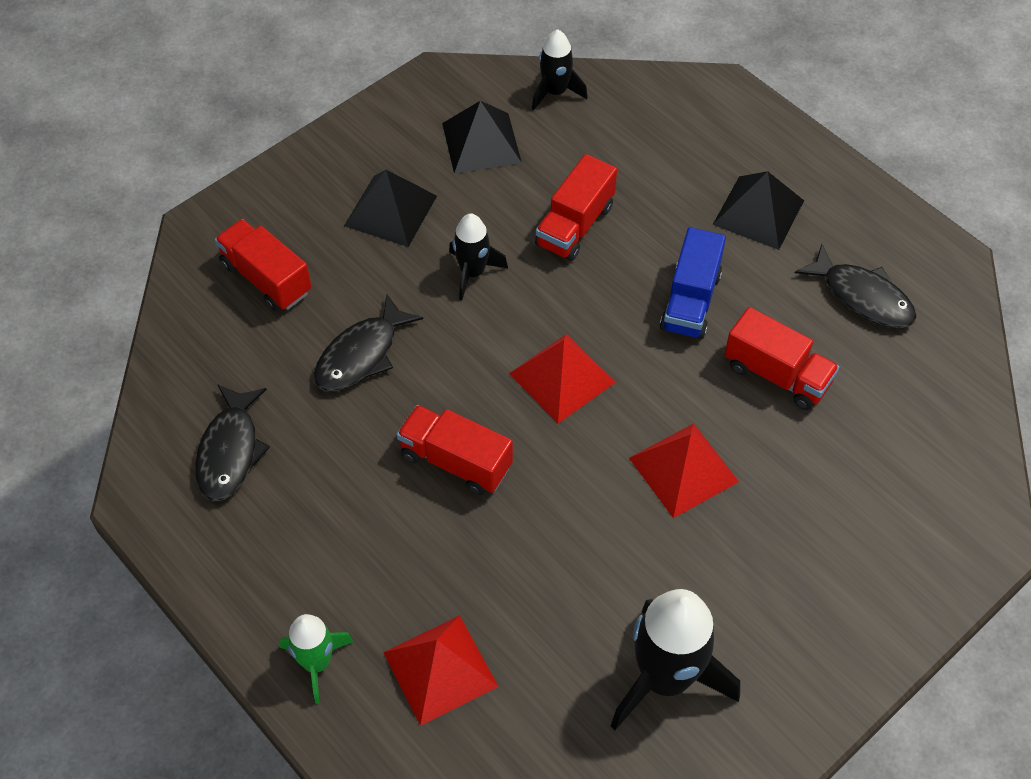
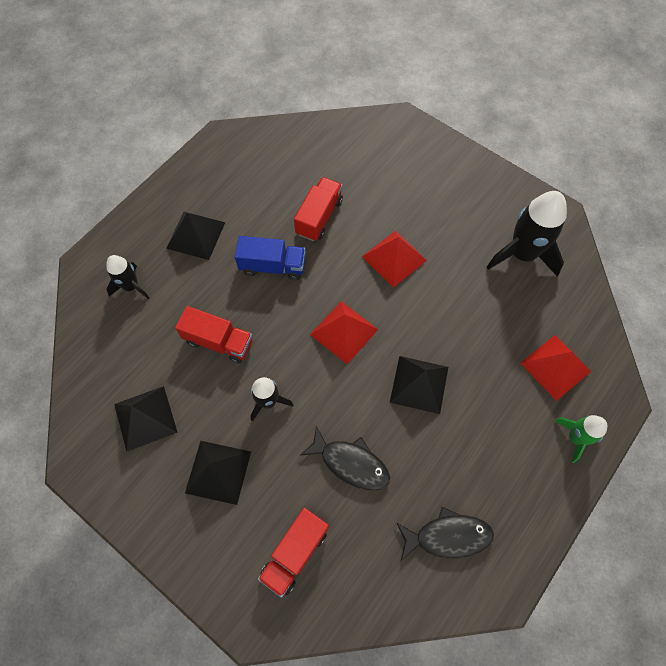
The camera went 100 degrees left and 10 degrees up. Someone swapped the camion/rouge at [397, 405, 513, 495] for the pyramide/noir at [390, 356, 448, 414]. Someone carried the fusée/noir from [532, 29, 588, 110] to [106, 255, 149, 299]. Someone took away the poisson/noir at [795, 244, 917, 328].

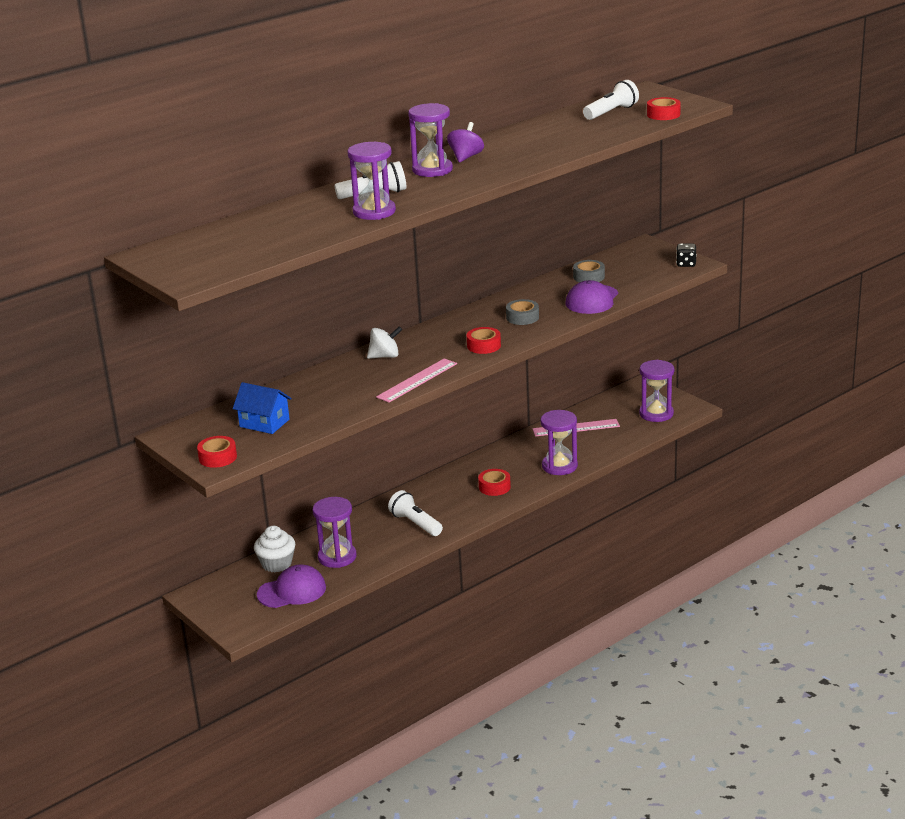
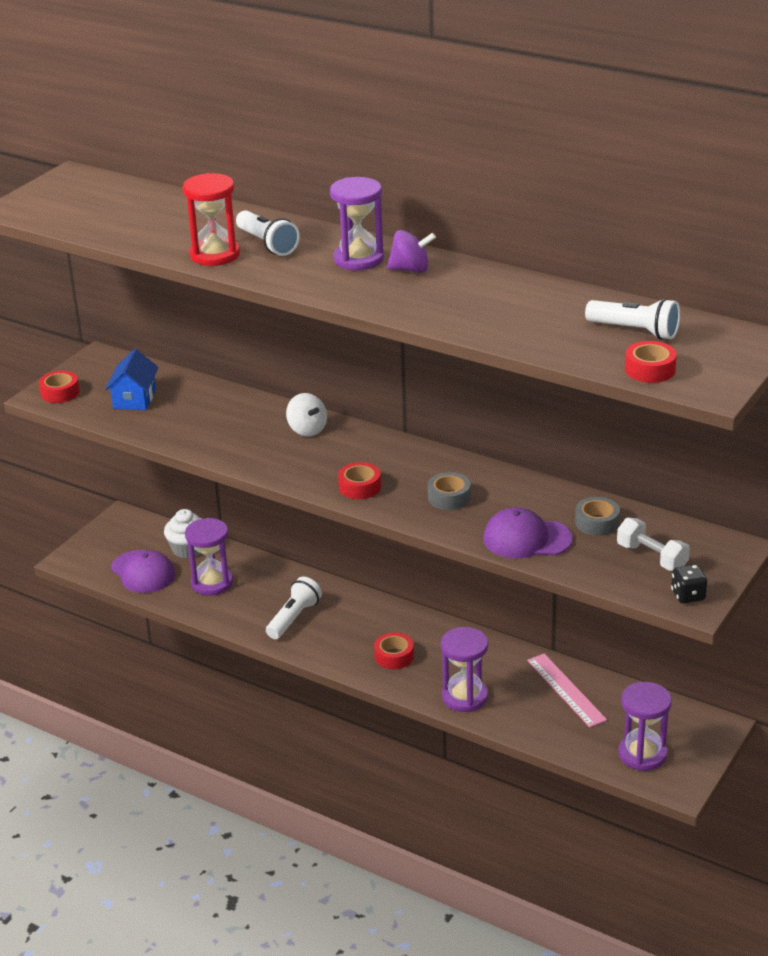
The camera went 70 degrees right and 5 degrees up. Someone repainted the sablier/violet at [347, 142, 396, 220], which became the sablier/rouge at [183, 173, 240, 266]. Someone took away the règle/rose at [376, 358, 457, 403]. Someone put down the haltère/blanc at [617, 518, 690, 571].

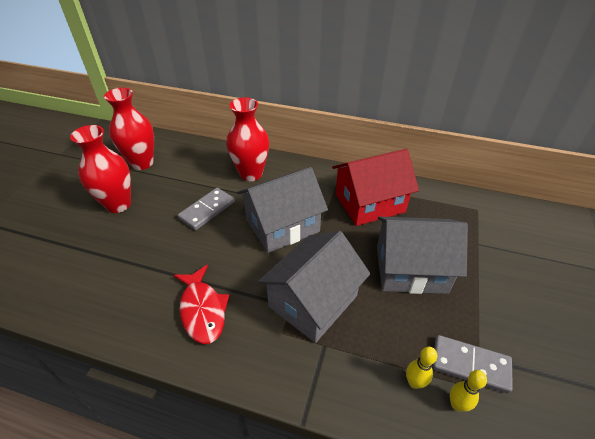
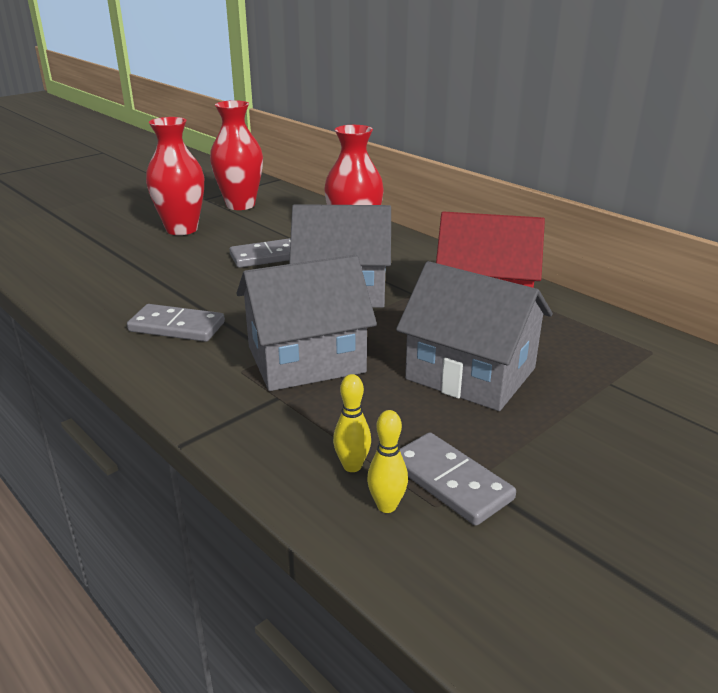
The camera went 30 degrees right and 15 degrees down. Someone swapped the poisson/rouge at [174, 265, 229, 344] for the domino/gris at [127, 304, 225, 342].

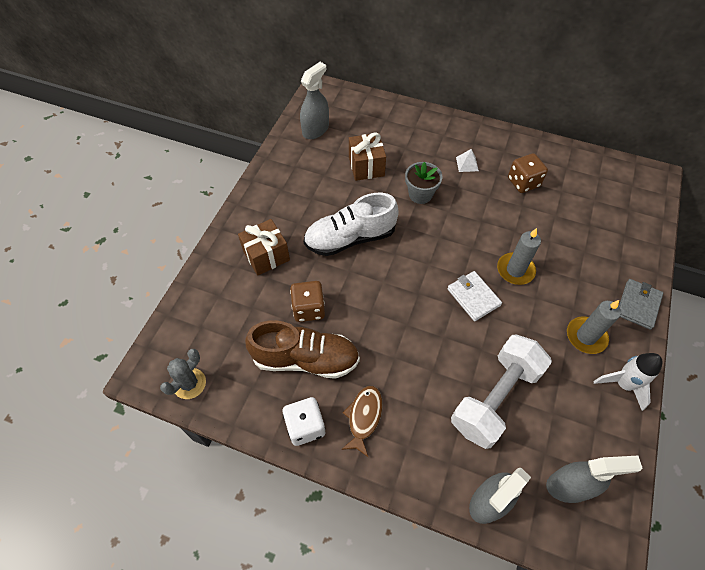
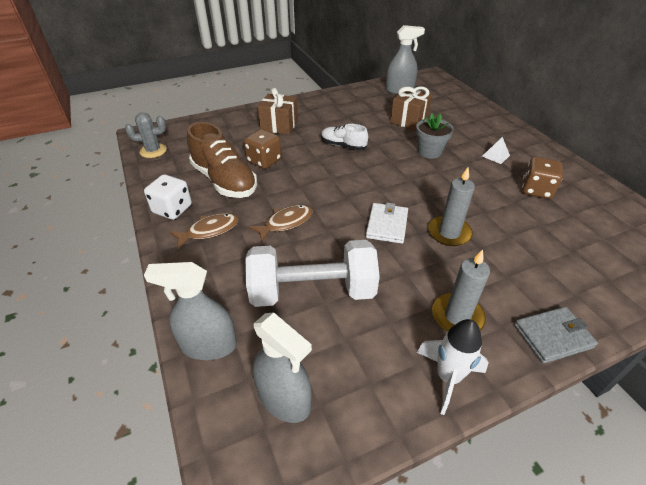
The camera went 45 degrees right and 15 degrees down. Someone scaled the chaussure/blanc at [304, 193, 399, 256] by 0.57. Someone put down the poisson/marron at [248, 205, 313, 242].

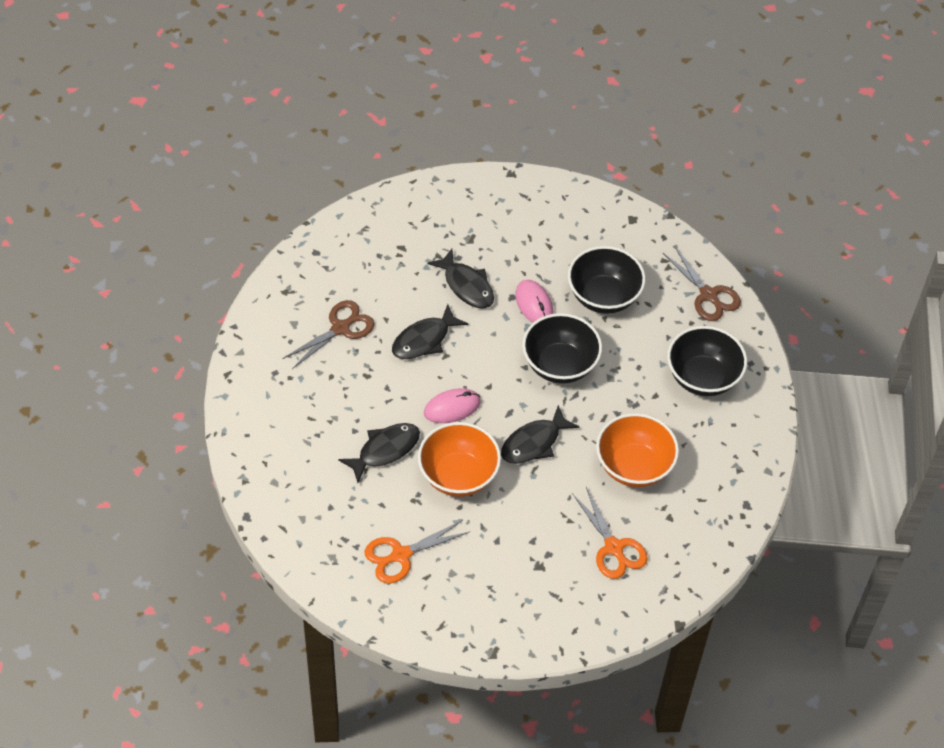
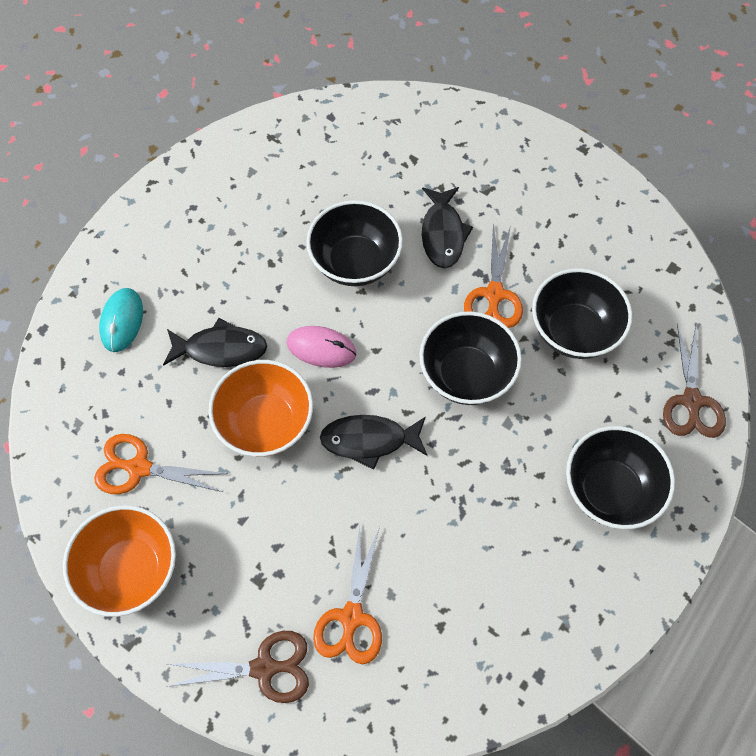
The camera went 40 degrees right and 10 degrees up. Someone carried the ciseaux/marron from [283, 300, 375, 369] to [166, 631, 309, 703]. Someone swapped the poisson/noir at [392, 304, 468, 359] for the bol/noir at [306, 200, 403, 286]. Someone swapped the souris/rose at [515, 280, 554, 323] for the ciseaux/orange at [464, 225, 523, 328]. Someone carried the bol/orange from [596, 413, 679, 487] to [63, 505, 176, 617]. Someone put down the souris/turquoise at [99, 288, 143, 352].

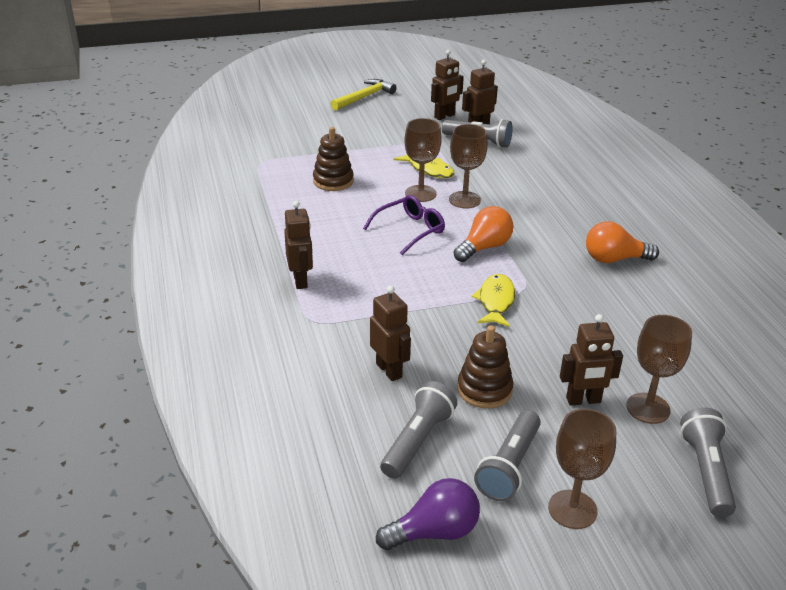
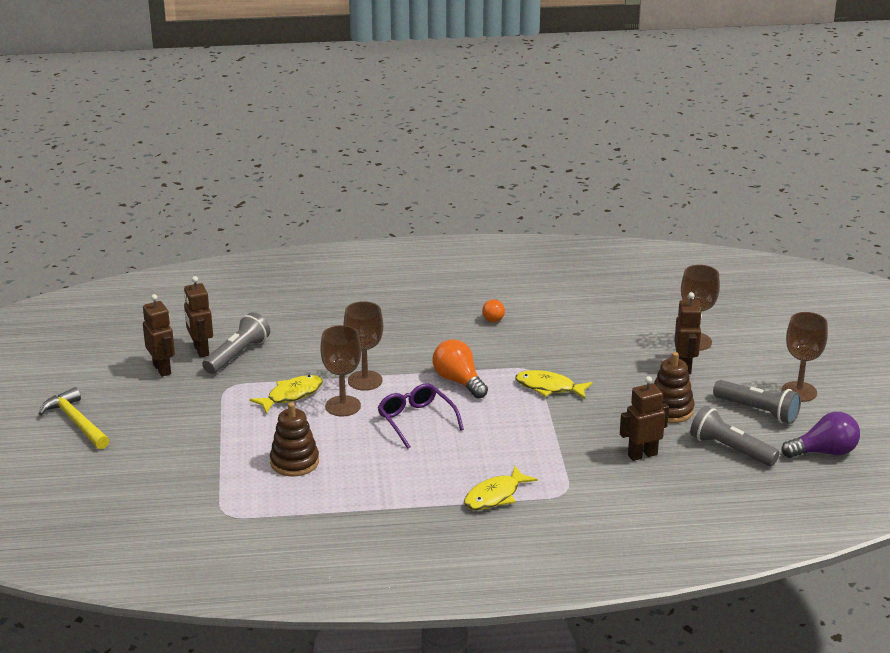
The camera went 80 degrees left and 5 degrees down. Someone swapped the robot/marron at [284, 201, 313, 289] for the poisson/jaune at [464, 466, 538, 510]. Someone rotated the ampoule/violet at [376, 478, 480, 550] by 90 degrees clockwise. Someone scaled the ampoule/orange at [586, 221, 659, 263] by 0.59. Someone took away the lampe de poche/gris at [680, 408, 736, 517].

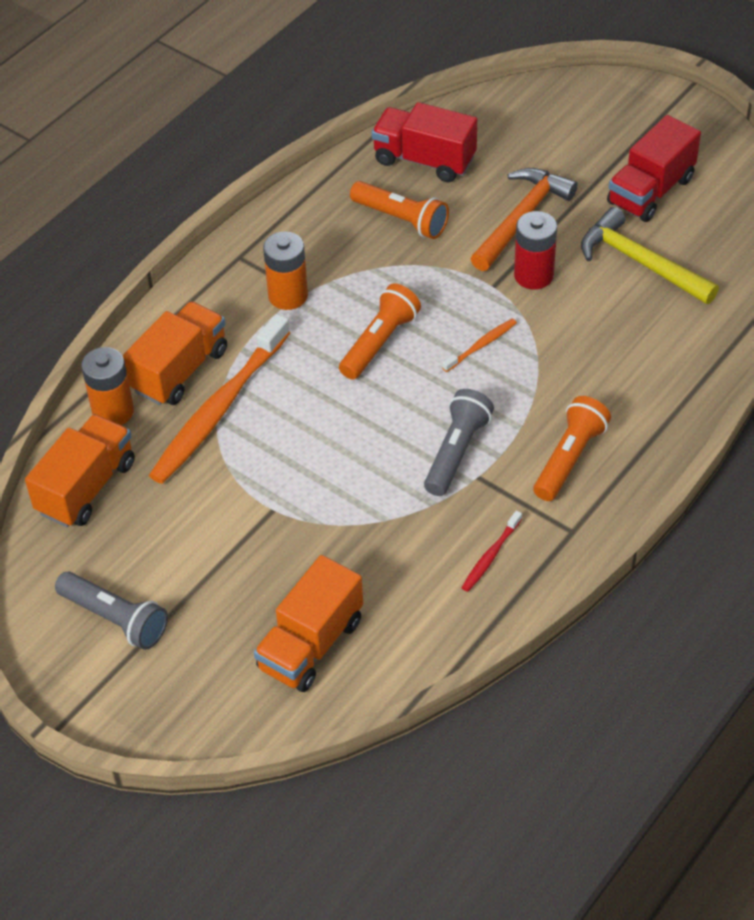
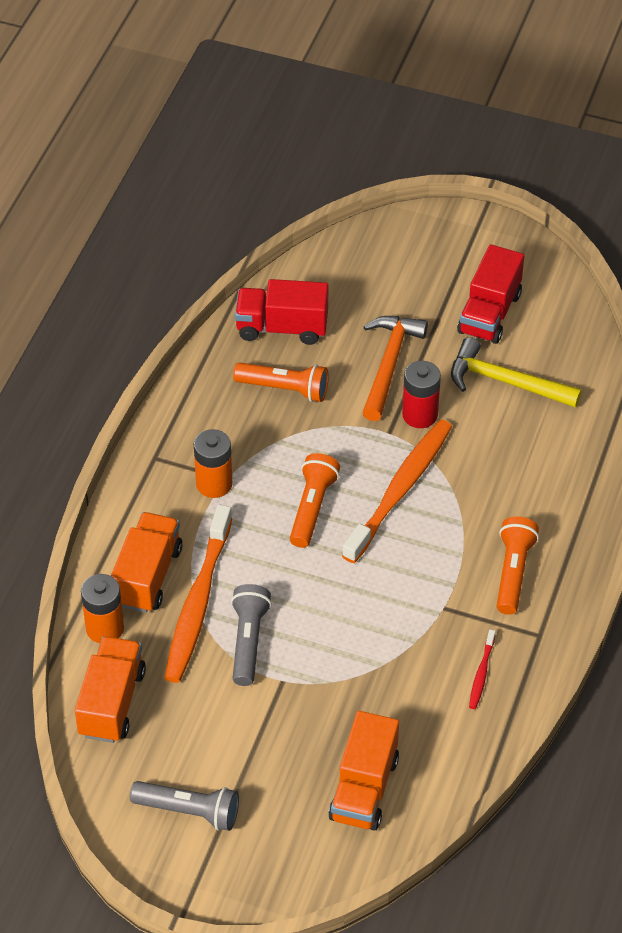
The camera went 20 degrees left and 0 degrees up. Someone carried the lampe de poche/gris from [424, 389, 494, 496] to [231, 584, 272, 686]. Someone scaled the brosse à dents/orange at [442, 318, 517, 372] by 2.31.

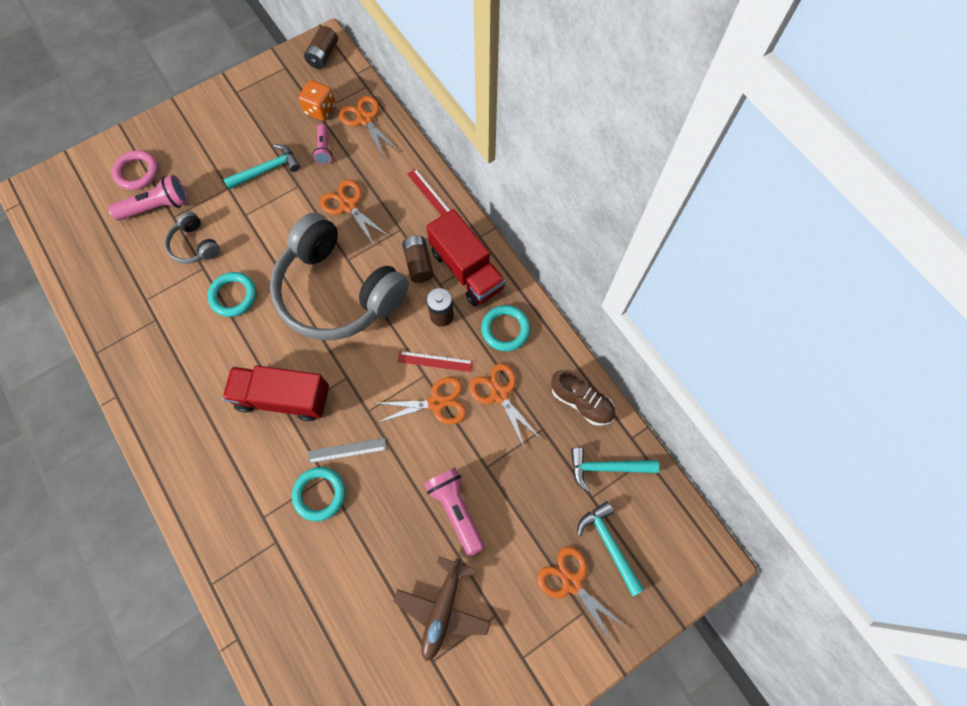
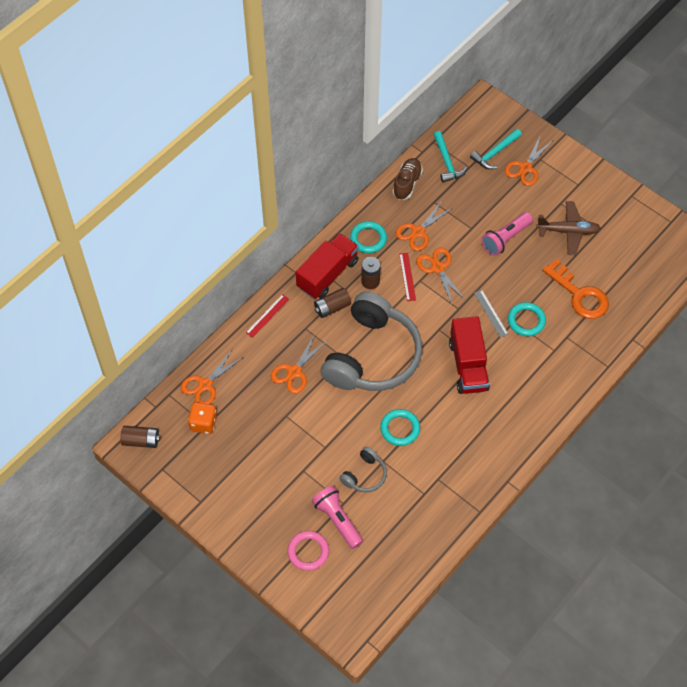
The camera went 105 degrees left and 10 degrees down. Someone took away the marteau/turquoise at [223, 144, 300, 190]. Someone took away the lampe de poche/rose at [313, 124, 332, 164]. Someone put down the clé/orange at [542, 259, 609, 319].

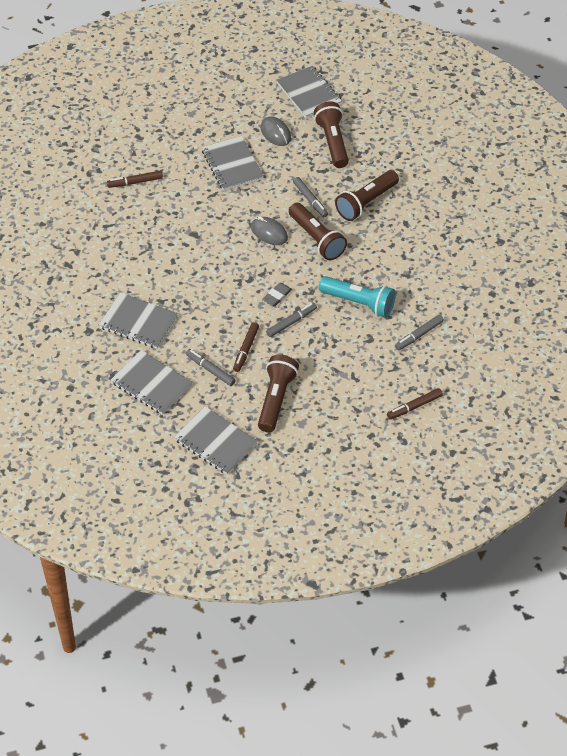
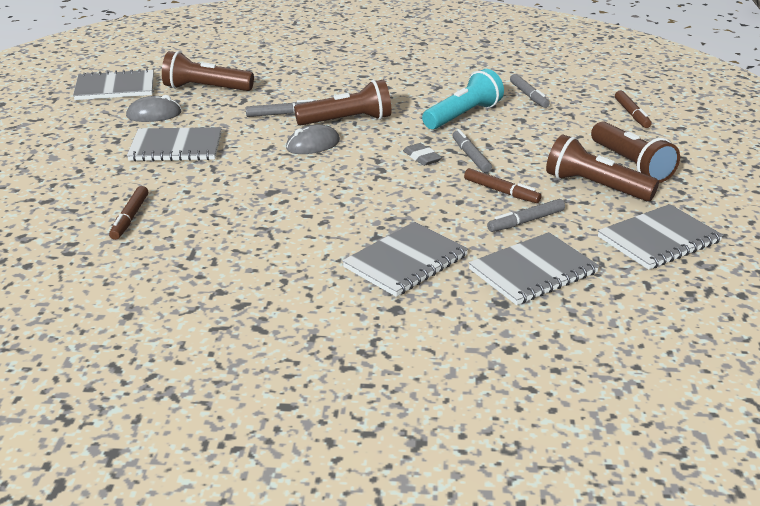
The camera went 70 degrees left and 20 degrees down. Someone carried the lampe de poche/marron from [335, 170, 399, 221] to [591, 121, 680, 183].

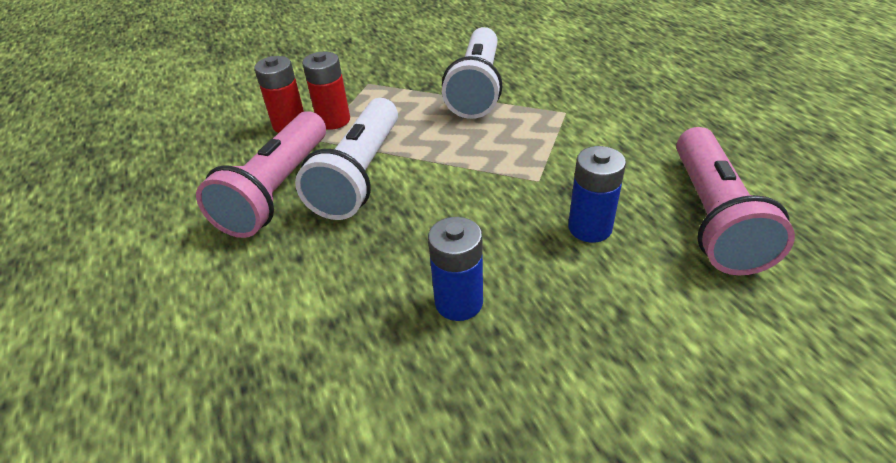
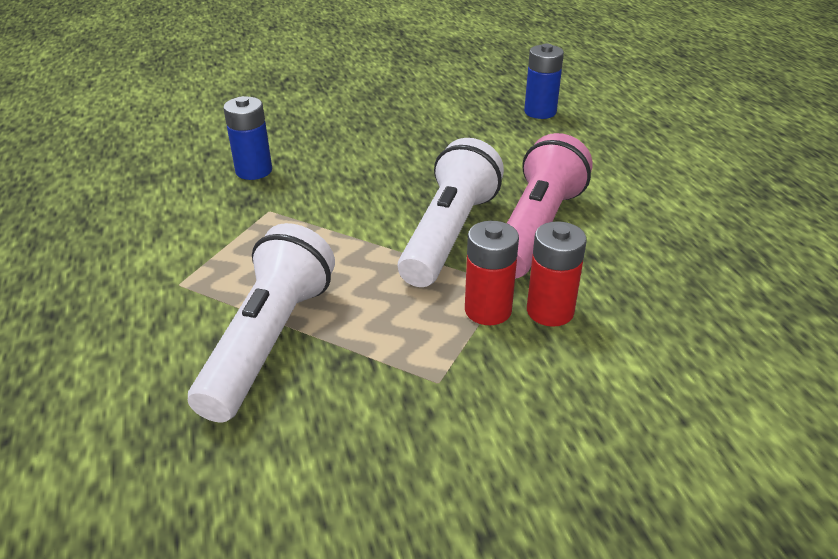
The camera went 175 degrees left and 5 degrees down. Someone carried the pile/bleu from [428, 217, 483, 321] to [524, 44, 564, 119]. Someone took away the lampe de poche/rose at [676, 127, 795, 275].

